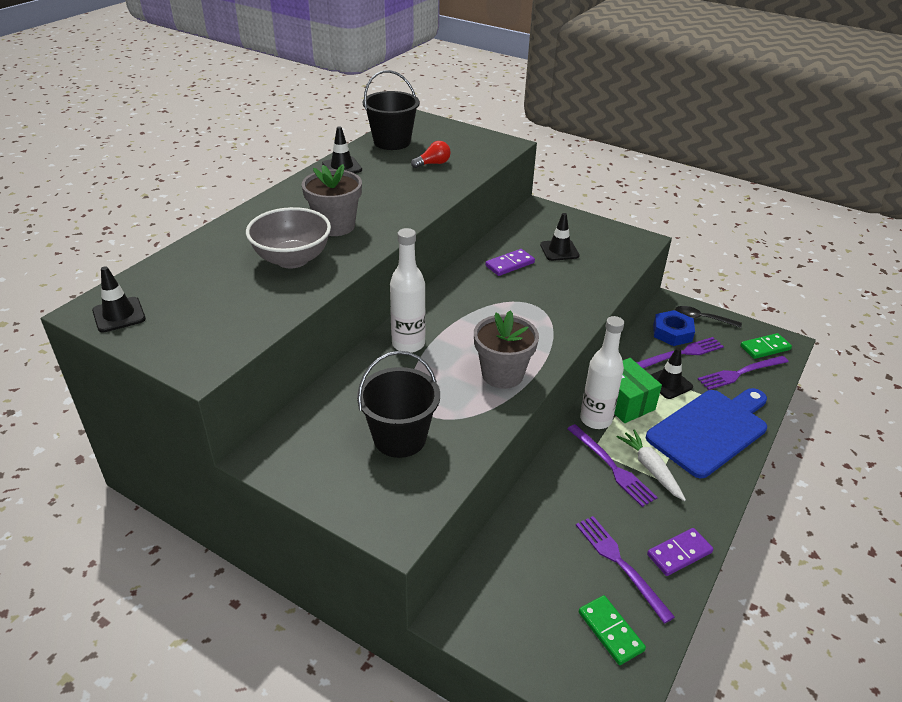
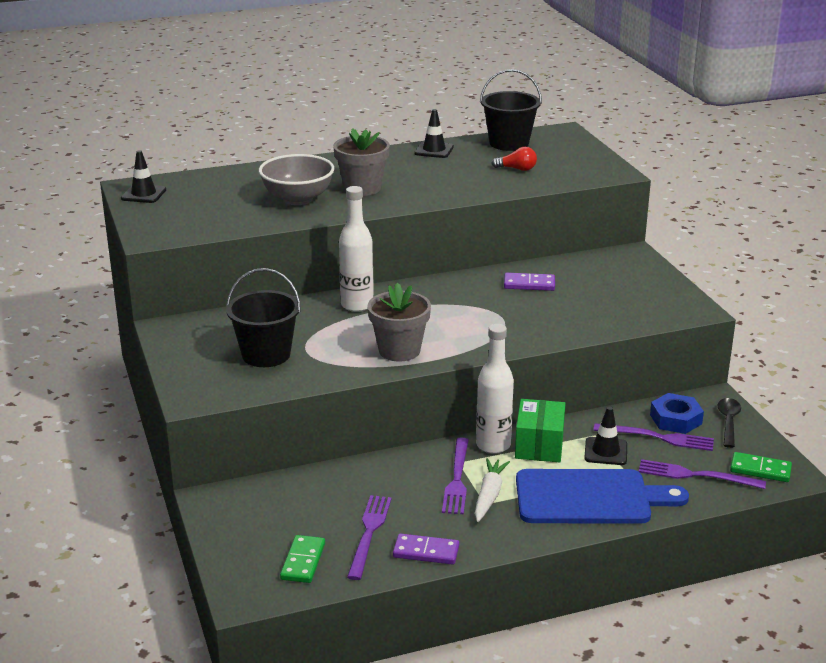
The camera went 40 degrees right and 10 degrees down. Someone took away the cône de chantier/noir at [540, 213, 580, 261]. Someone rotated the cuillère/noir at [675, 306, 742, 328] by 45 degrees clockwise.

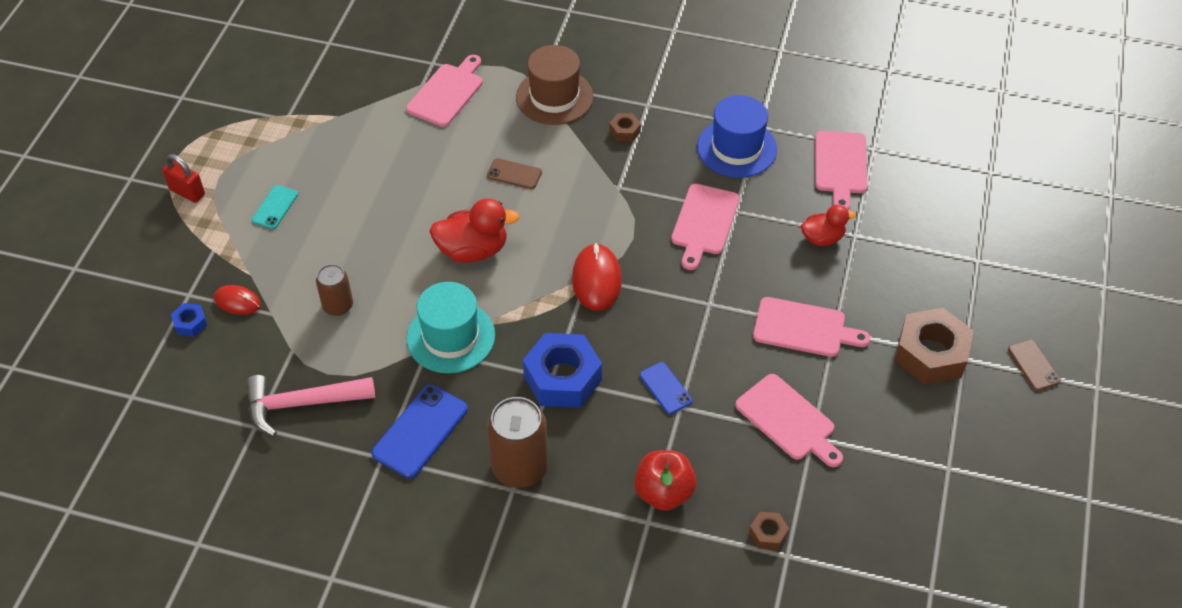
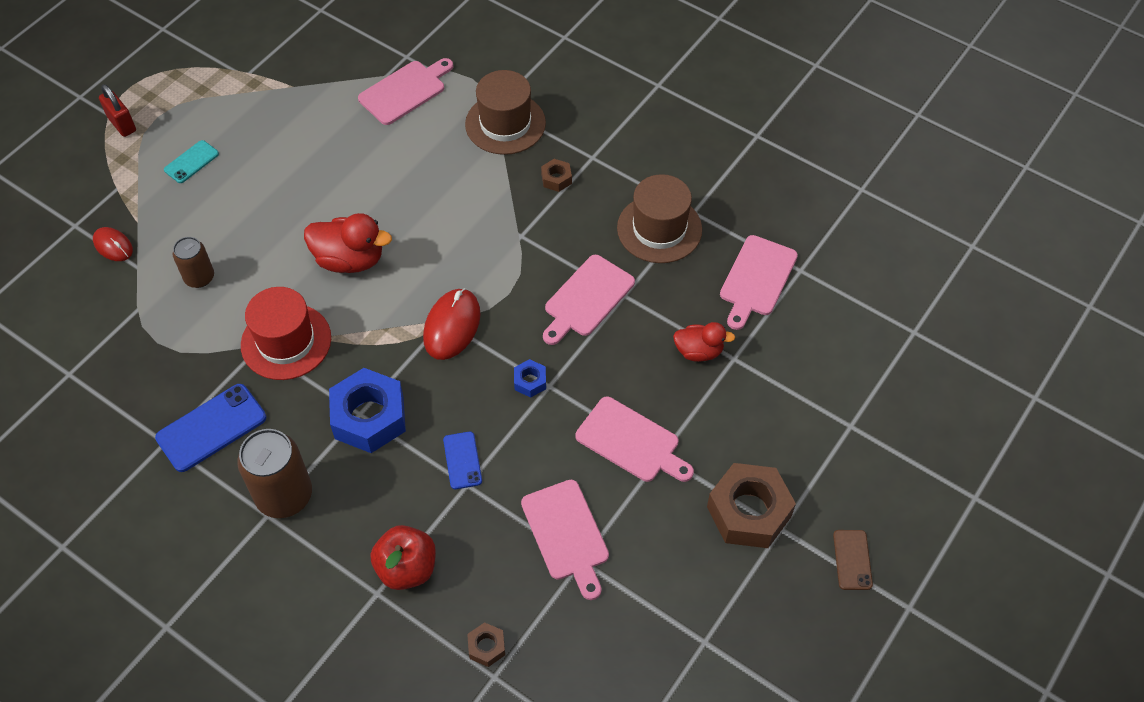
The camera went 20 degrees right and 5 degrees up. Someone carried the écrou/bleu from [171, 303, 207, 337] to [514, 359, 546, 398]. Someone took away the marteau/rose at [246, 375, 375, 436]. Someone repainted the chapeau/turquoise at [407, 282, 495, 373], which became the chapeau/rouge at [241, 287, 331, 380]. Someone took away the téléphone/marron at [487, 158, 542, 189]. Someone repainted the chapeau/bleu at [697, 95, 777, 178], which became the chapeau/marron at [617, 174, 702, 263].

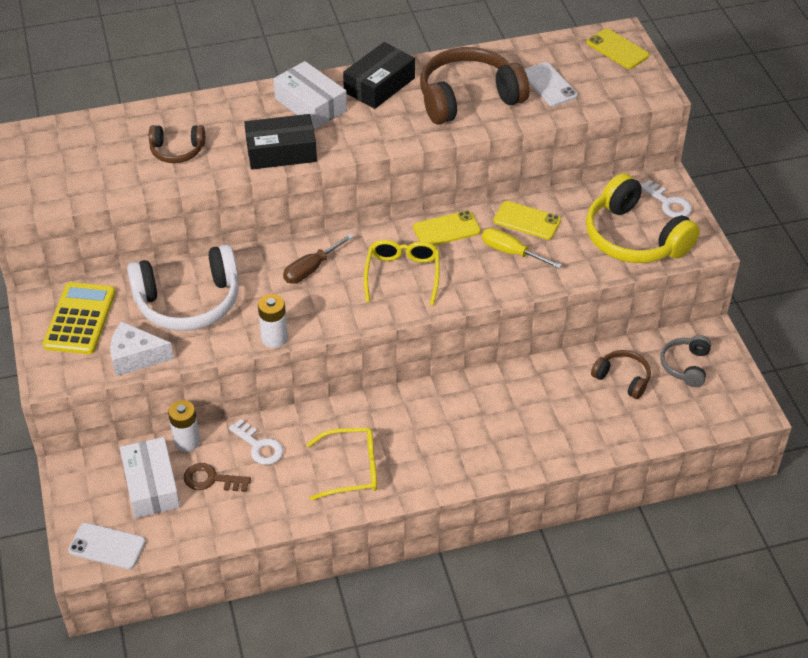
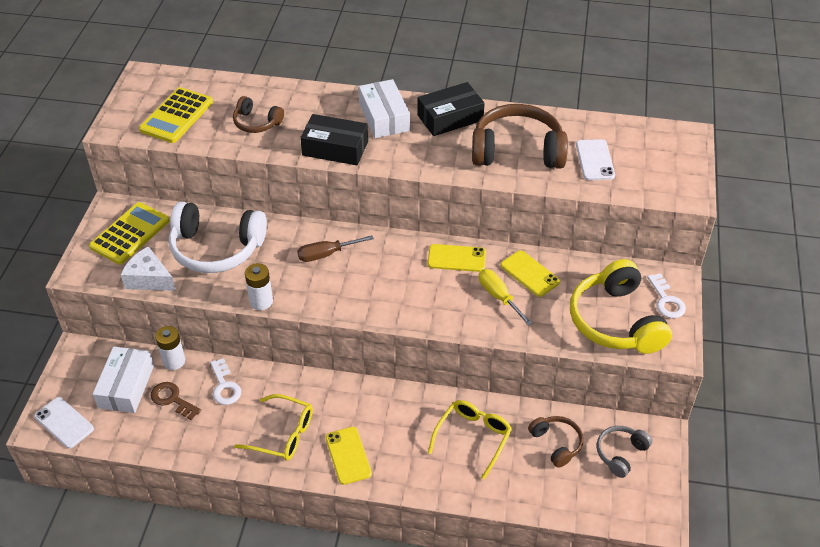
The camera went 25 degrees right and 0 degrees up. Someone carried the lunettes/jaune from [364, 240, 440, 306] to [428, 400, 512, 479]. Someone carried the téléphone/jaune from [587, 28, 649, 69] to [325, 427, 372, 485]. Someone put down the calculatrice/jaune at [139, 87, 213, 143].

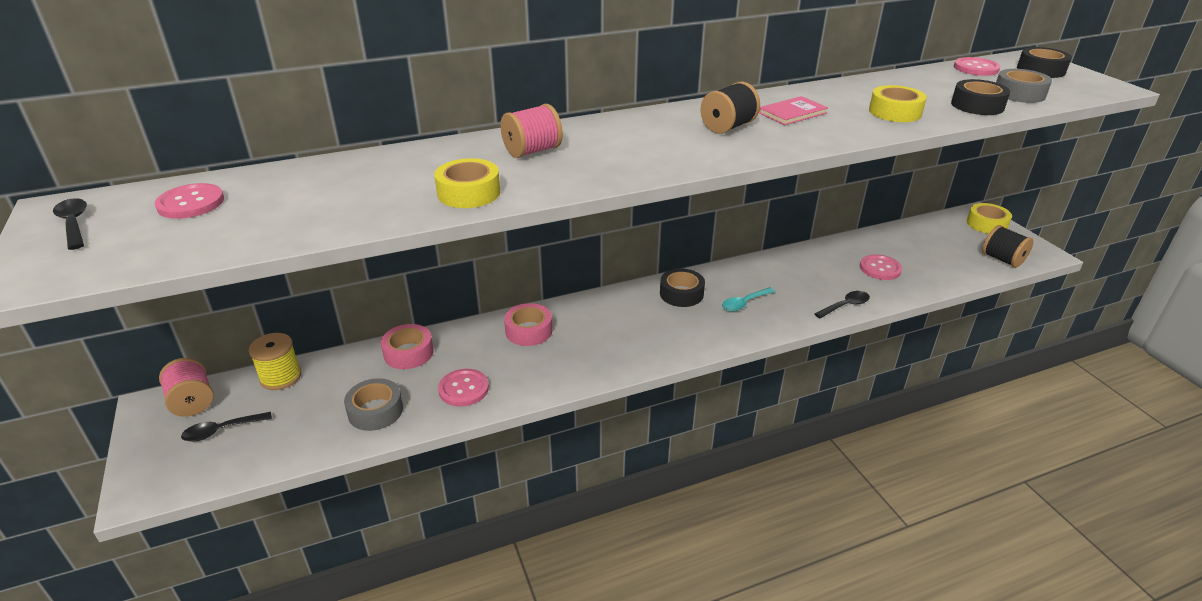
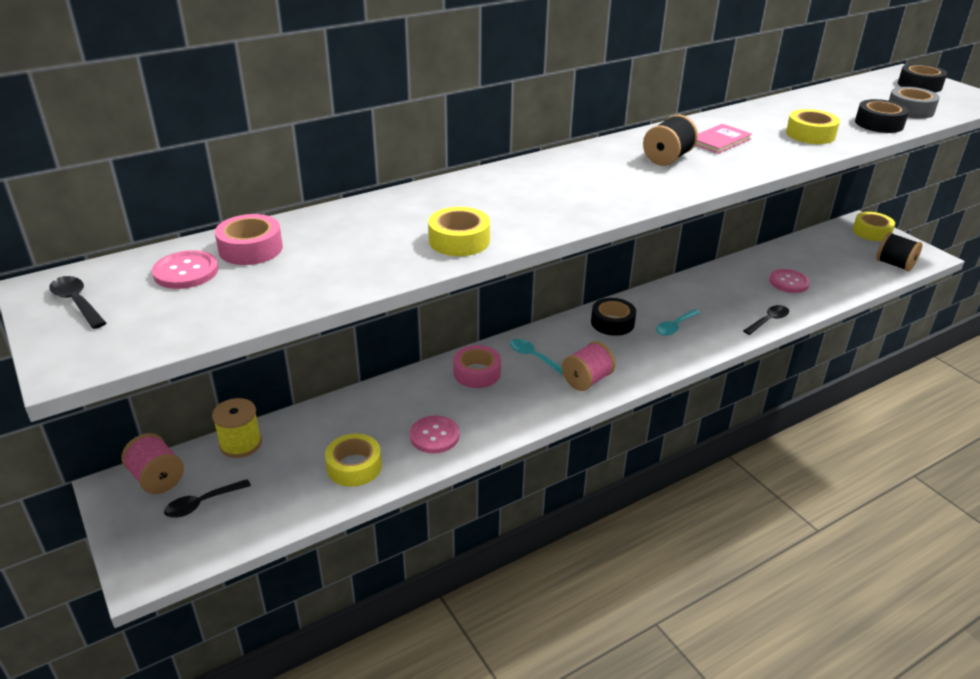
The camera went 10 degrees left and 0 degrees up. Someone repainted the ruban adhésif/gris at [344, 378, 403, 431], which became the ruban adhésif/jaune at [325, 434, 382, 487]. Someone carried the ruban adhésif/rose from [381, 324, 434, 369] to [215, 214, 283, 265]. Someone carried the bobine/rose from [500, 104, 563, 158] to [562, 341, 615, 391]. Someone took away the bouton/rose at [954, 57, 1000, 76]. Someone put down the cuillère/turquoise at [510, 339, 563, 375].

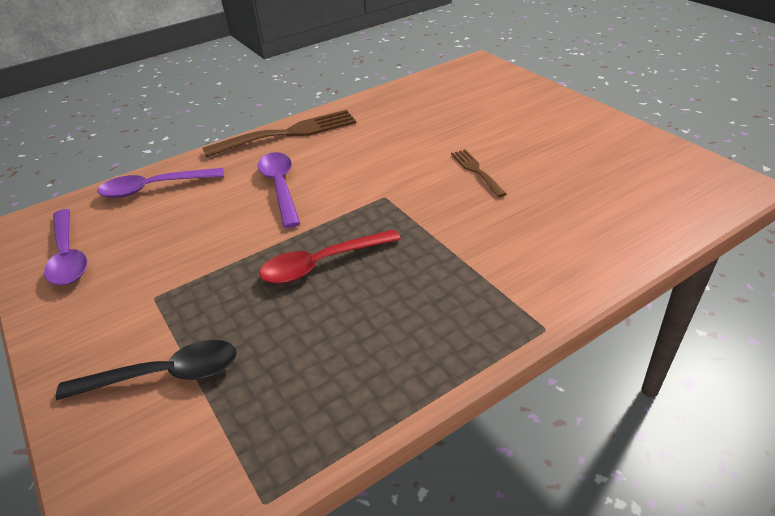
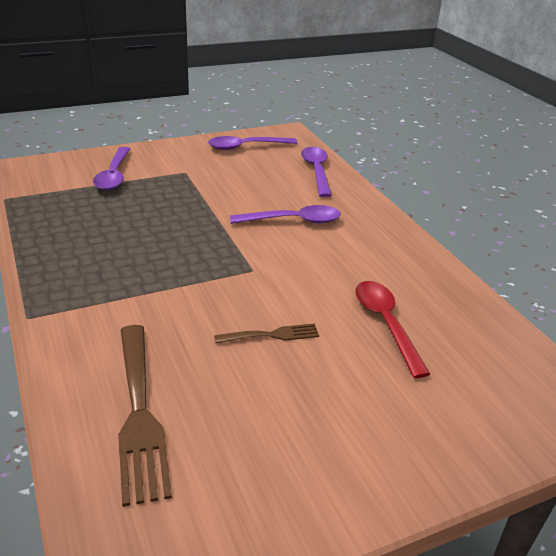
The camera went 95 degrees right and 5 degrees down. Someone repainted the cuillère/noir at [56, 340, 236, 400], which became the cuillère/violet at [93, 147, 130, 190]. Someone carried the fourchette/marron from [203, 110, 356, 157] to [118, 325, 172, 507]. Someone carried the cuillère/rouge from [259, 229, 401, 284] to [356, 281, 430, 378].

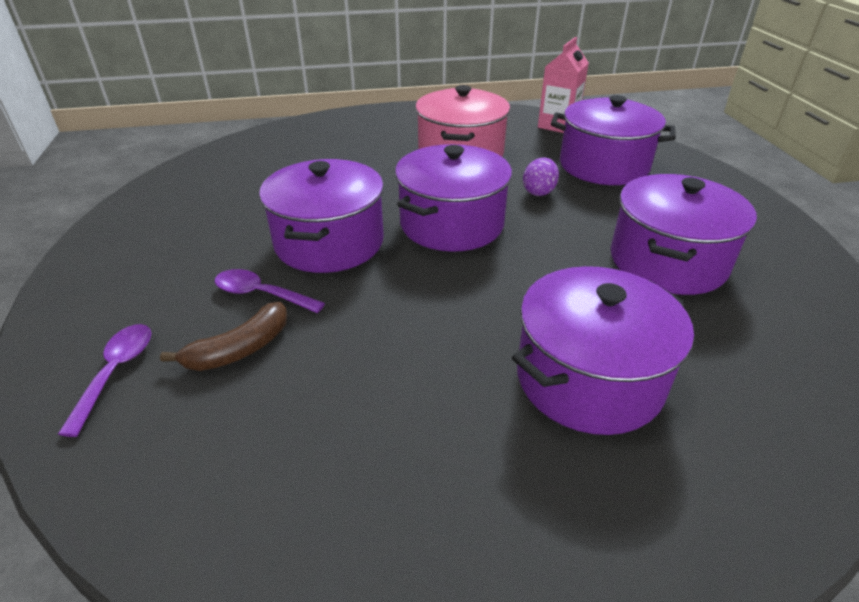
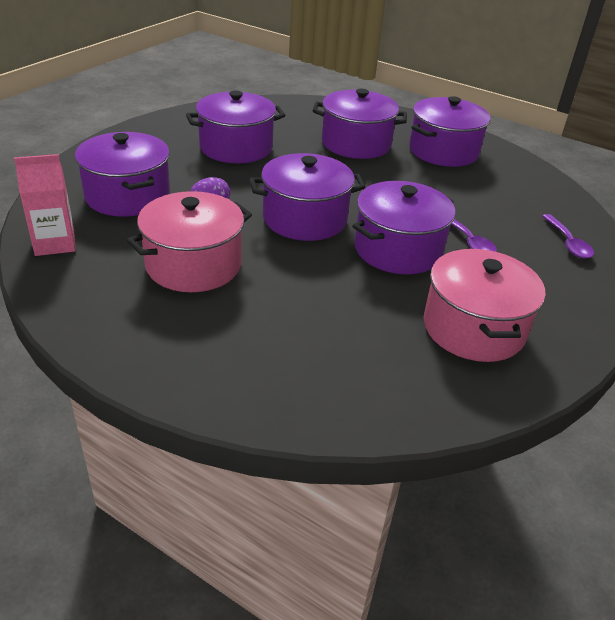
The camera went 140 degrees left and 0 degrees up. Someone rotated the cuillère/violet at [58, 324, 151, 437] by 60 degrees counterclockwise. Someone took away the banane/marron at [160, 302, 287, 371]. Someone put down the marmite/violet at [409, 96, 490, 167]. Someone put down the marmite/rose at [424, 249, 546, 362].

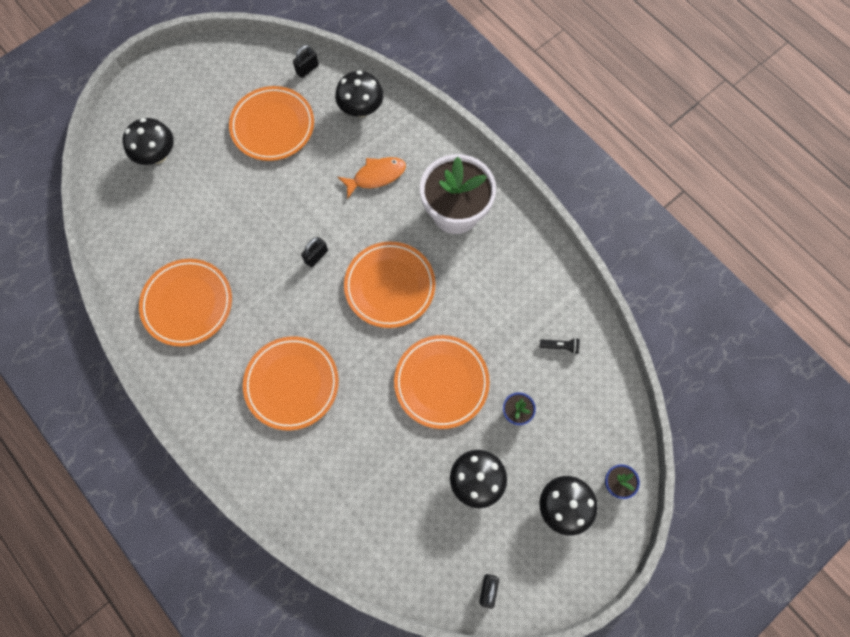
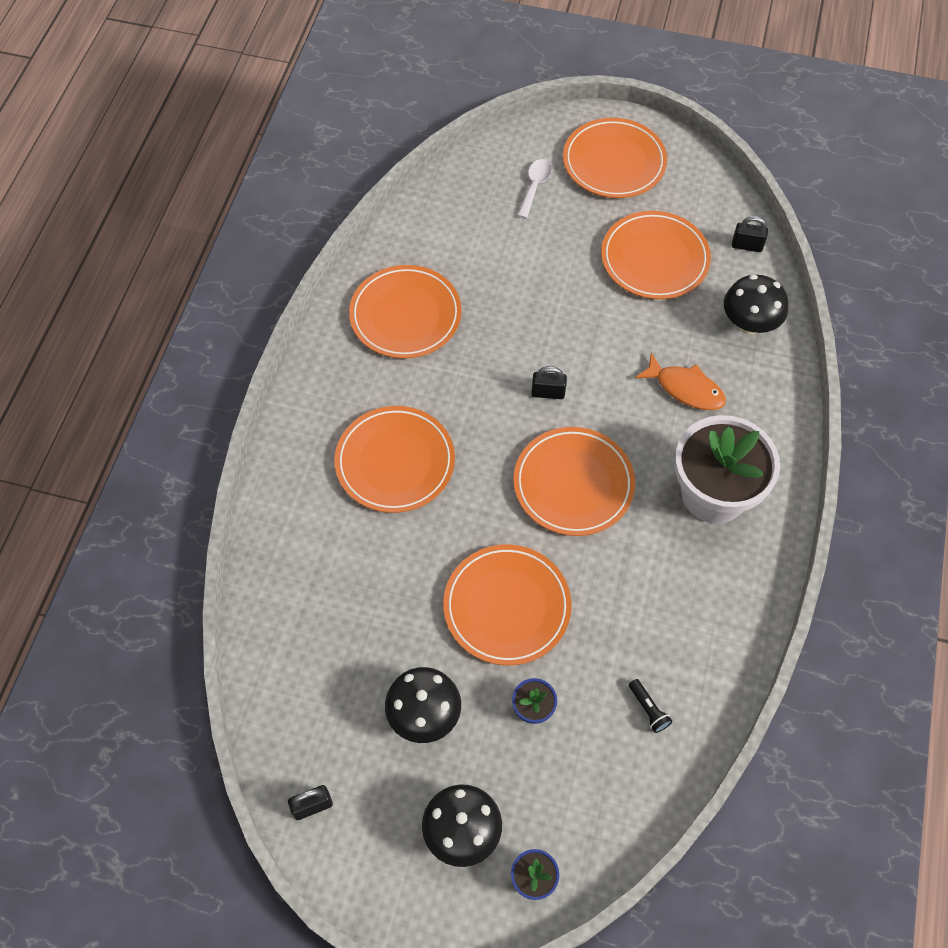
The camera went 55 degrees right and 10 degrees down. Someone swapped the champignon/noir at [123, 118, 174, 165] for the cuillère/blanc at [517, 159, 552, 218]. Someone put down the assiette/orange at [563, 118, 667, 198].

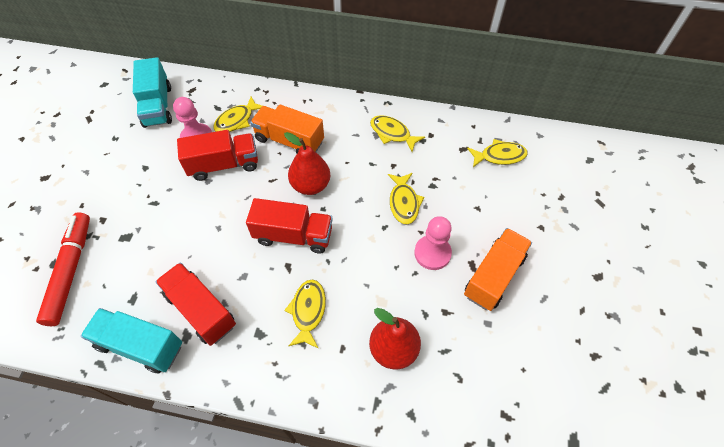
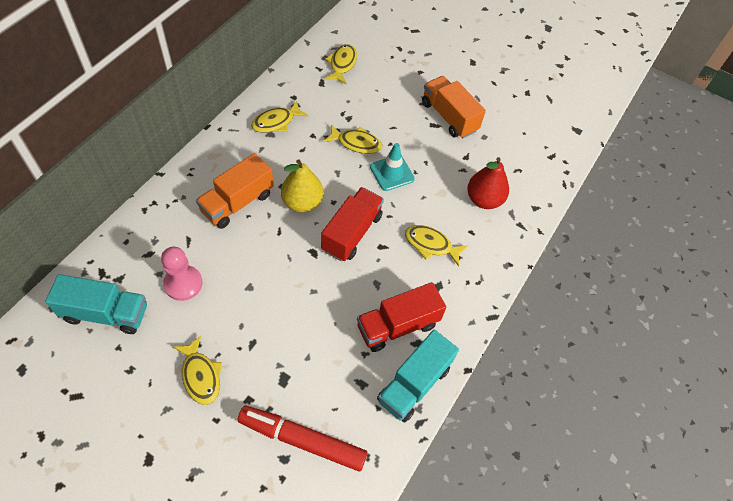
The camera went 75 degrees left and 0 degrees up. Someone took away the camion/rouge at [177, 130, 258, 181]. Someone carried the poisson/jaune from [213, 97, 262, 132] to [173, 336, 222, 405]. Someone repainted the poire/rouge at [284, 132, 330, 195], which became the poire/jaune at [281, 159, 324, 213]. Someone took away the pion/rose at [414, 216, 452, 270]. Someone put down the cône de chantier/turquoise at [370, 143, 415, 191].

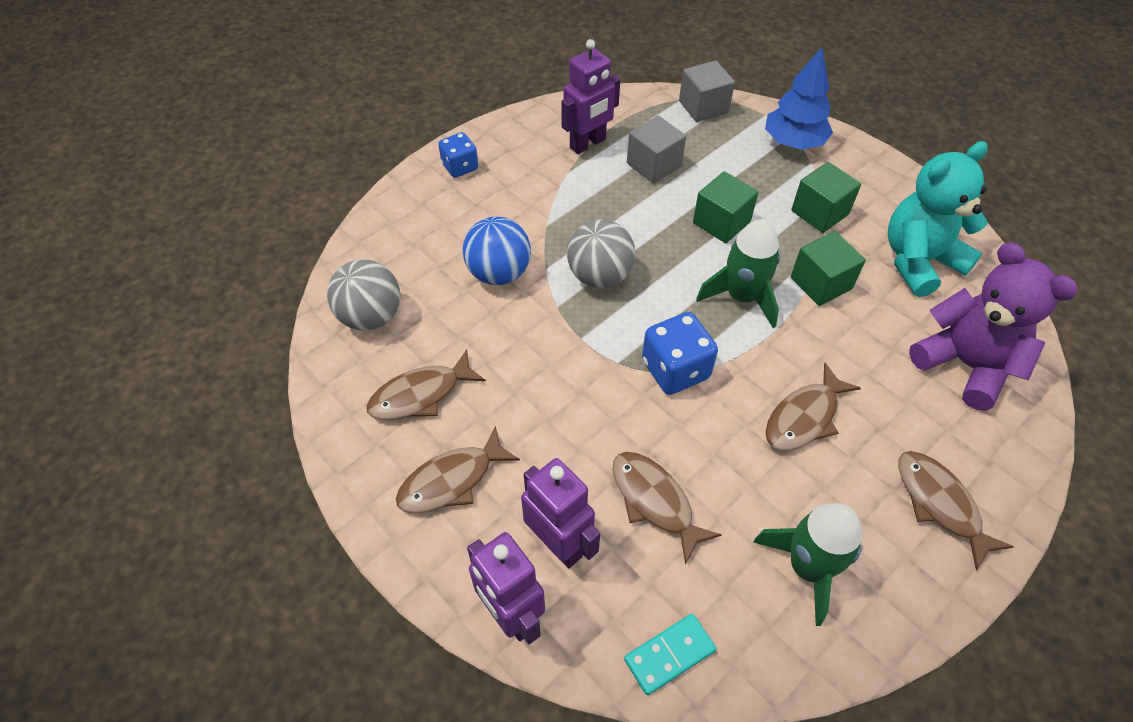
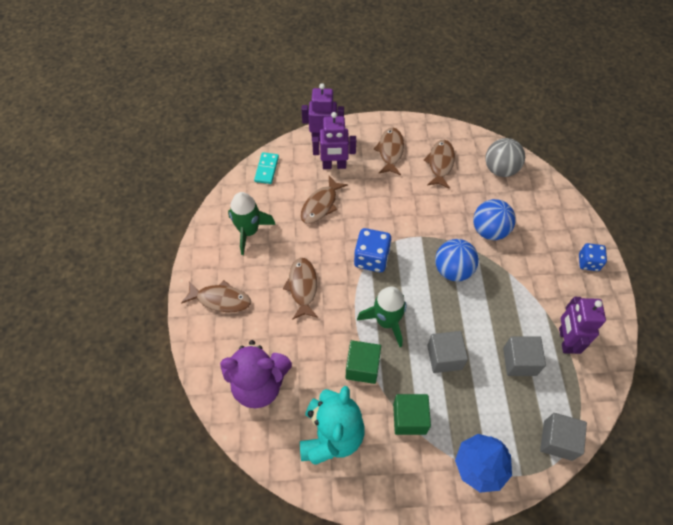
The camera went 130 degrees right and 5 degrees up. Someone repainted the balle/gris at [567, 219, 635, 288], which became the balle/bleu at [435, 239, 479, 281]. Someone rotated the poisson/marron at [613, 452, 722, 564] by 120 degrees clockwise. Someone repainted the cube/vert at [693, 171, 759, 243], which became the cube/gris at [427, 331, 468, 373].

